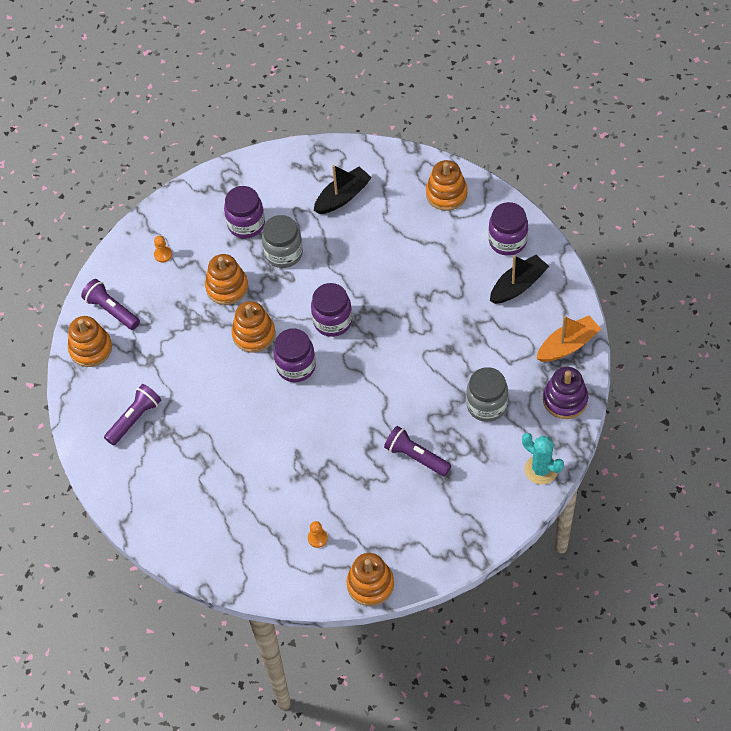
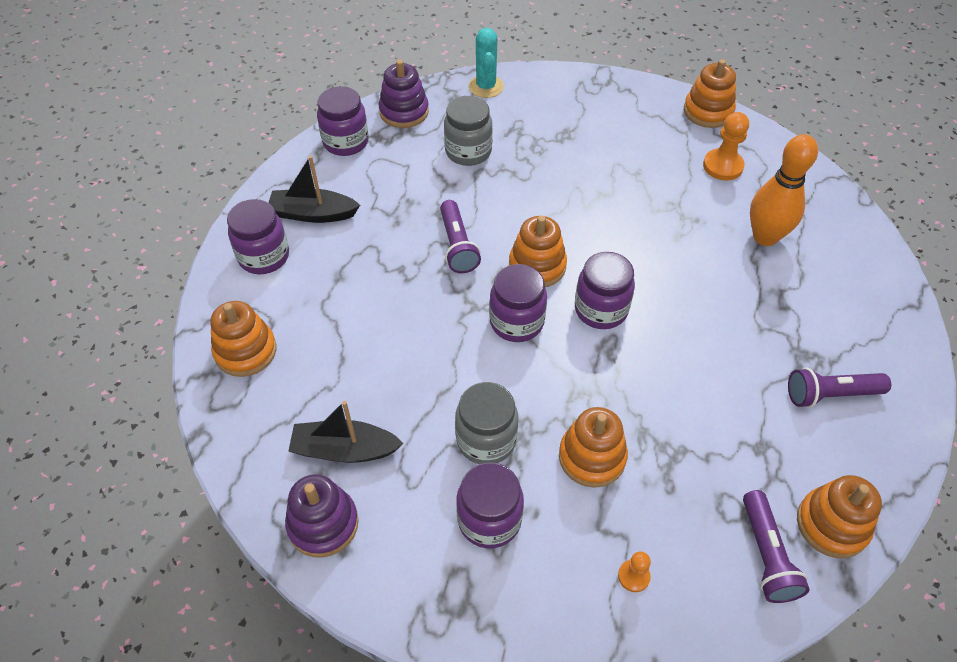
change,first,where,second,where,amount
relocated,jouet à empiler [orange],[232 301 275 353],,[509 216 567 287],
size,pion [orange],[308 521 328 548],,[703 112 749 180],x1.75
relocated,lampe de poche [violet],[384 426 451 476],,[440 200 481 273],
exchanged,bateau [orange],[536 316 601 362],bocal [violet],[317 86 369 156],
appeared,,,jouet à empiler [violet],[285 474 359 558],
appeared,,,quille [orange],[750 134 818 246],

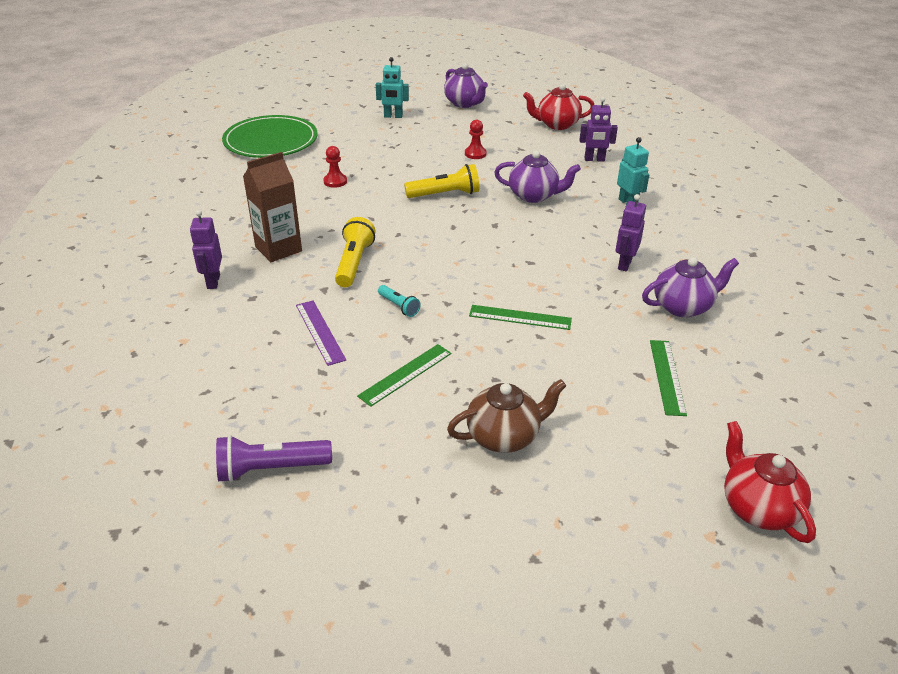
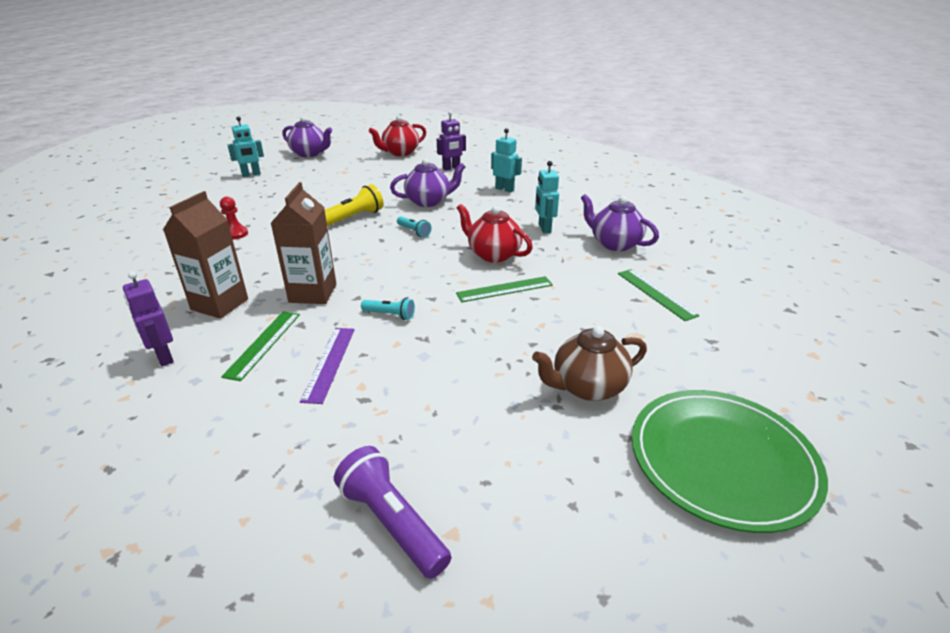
change,first,where,second,where,amount
spun,lampe de poche [violet],[216 435 332 482],,[334 446 451 579],90 degrees clockwise
relocated,assiette [vert],[222 115 318 158],,[632 390 828 533],
spun,règle [violet],[296 301 346 366],,[300 328 355 404],60 degrees clockwise
exchanged,lampe de poche [jaune],[335 217 376 287],brique de lait [marron],[271 182 336 304],
relocated,règle [vert],[357 344 452 407],,[221 311 300 381],
spun,théière [marron],[447 379 566 453],,[532 326 647 401],150 degrees counterclockwise
missing,pion [rouge],[465 120 487 159],,,
colour,robot [violet],[616 194 646 271],robot [turquoise],[535 161 559 233],
spun,théière [violet],[642 257 739 318],,[581 194 659 251],90 degrees counterclockwise
relocated,théière [rouge],[724 421 816 543],,[457 204 533 263],
appeared,,,lampe de poche [turquoise],[397 216 432 237],

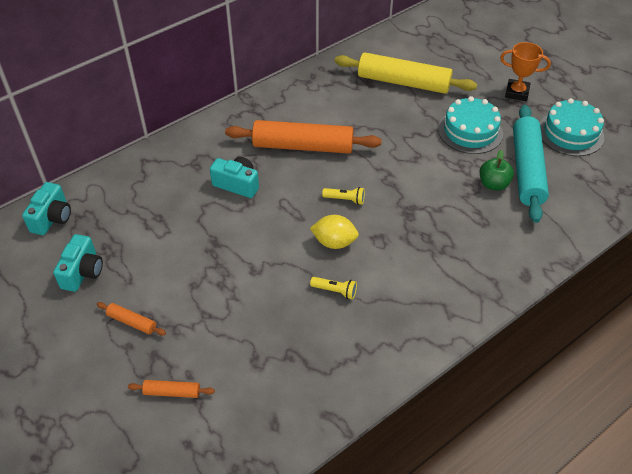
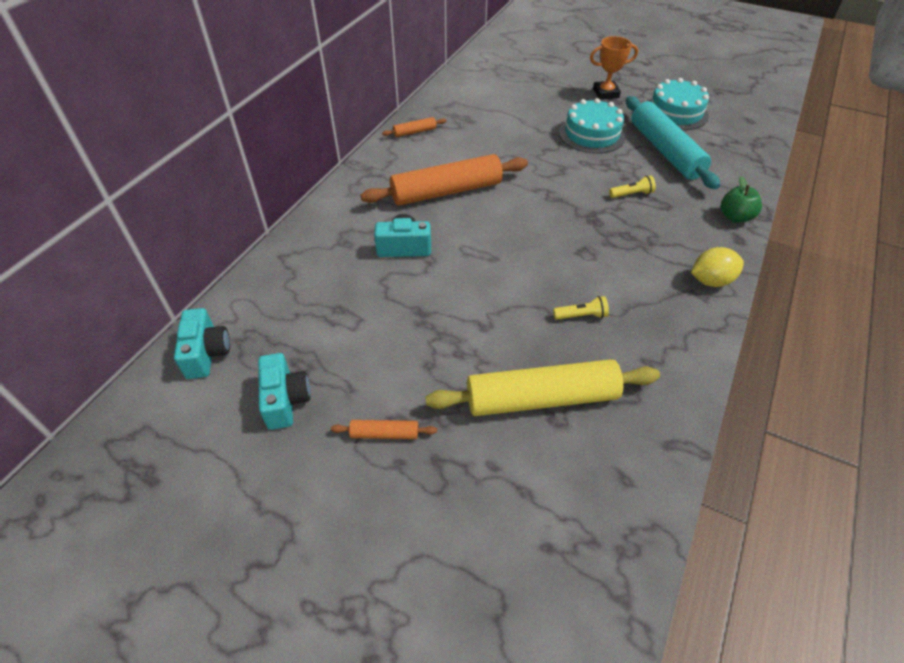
change,first,where,second,where,amount
relocated,rouleau à pâtisserie [orange],[128 380 215 398],,[382 117 447 137],
relocated,citron [jaune],[310 215 359 249],,[691 247 744 287],
relocated,lampe de poche [jaune],[322 187 365 205],,[609 175 656 198],
relocated,rouleau à pâtisserie [jaune],[335 52 477 94],,[425 359 660 416],
relocated,pomme [vert],[479 150 514 191],,[721 176 762 223],

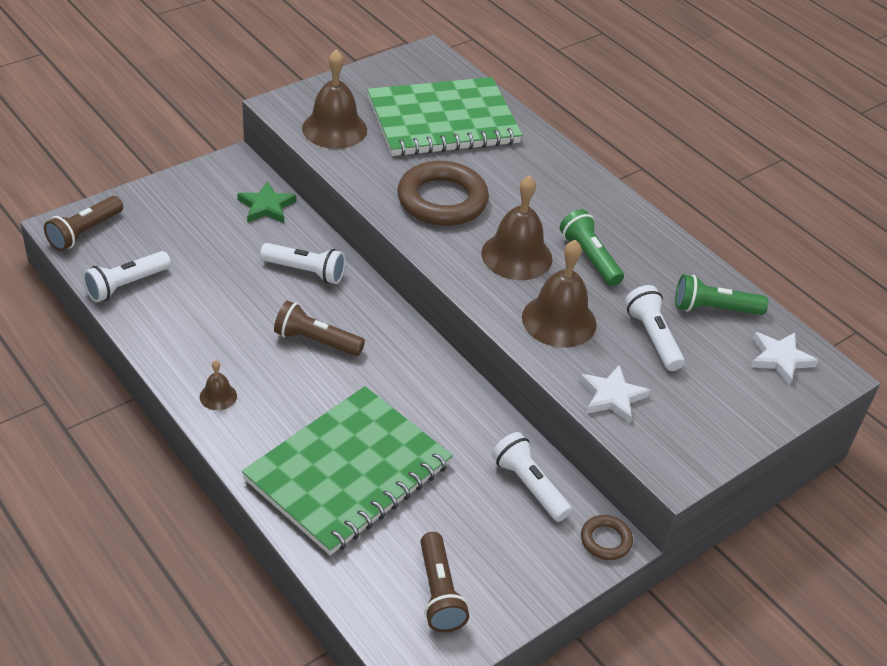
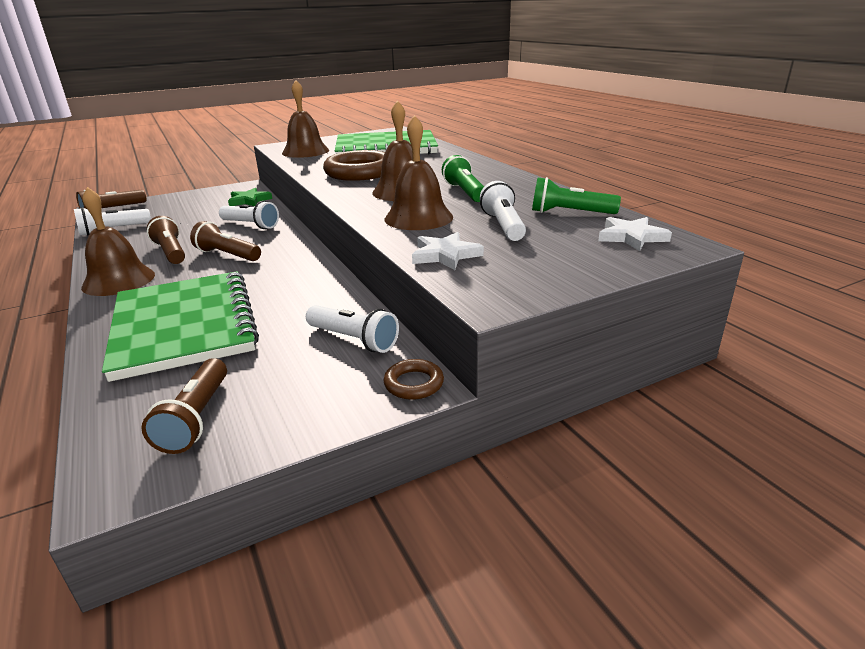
change,first,where,second,where,amount
size,cloche [marron],[200 360 237 410],,[81 187 155 296],x2.08
spun,carnet [vert],[242 386 453 555],,[102 271 259 382],75 degrees counterclockwise
spun,lampe de poche [blanc],[492 432 572 522],,[306 305 399 353],150 degrees clockwise
appeared,,,lampe de poche [marron],[147 216 185 264],

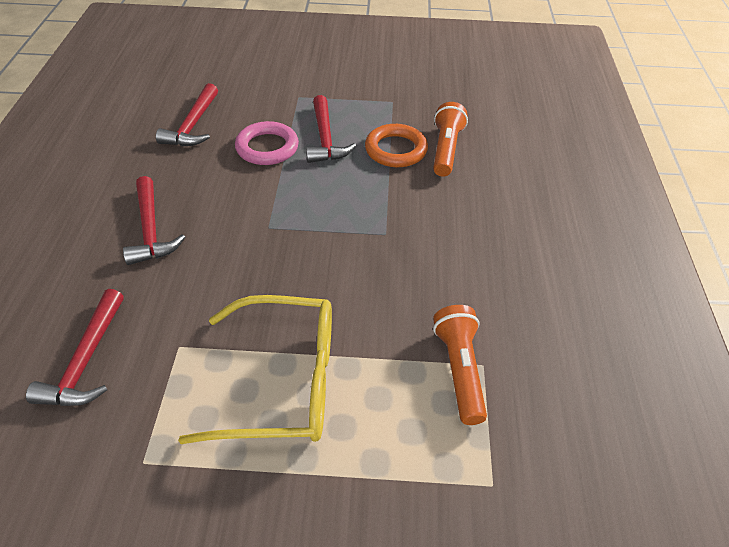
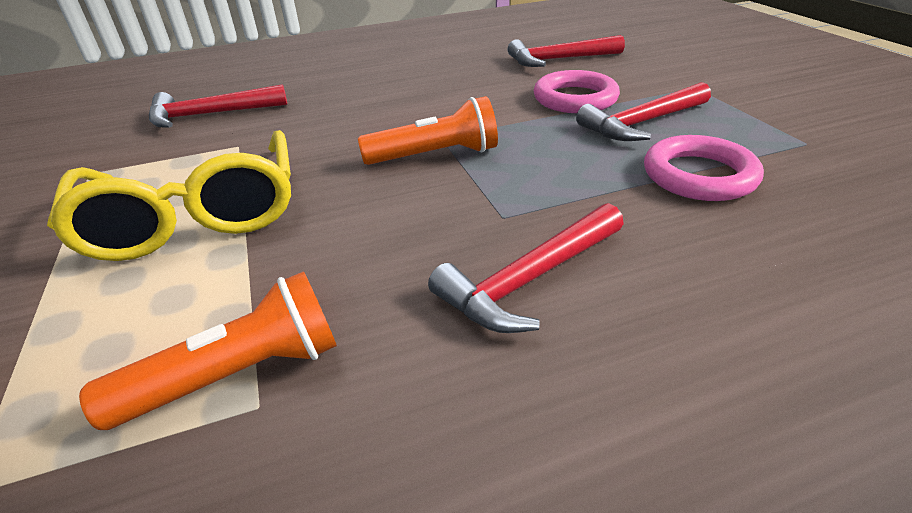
change,first,where,second,where,amount
relocated,marteau [rouge],[123 176 185 265],,[428 203 624 333],
colour,anneau [orange],[365 124 428 167],anneau [rose],[644 135 764 201],
relocated,lampe de poche [orange],[433 102 468 177],,[358 96 498 165],

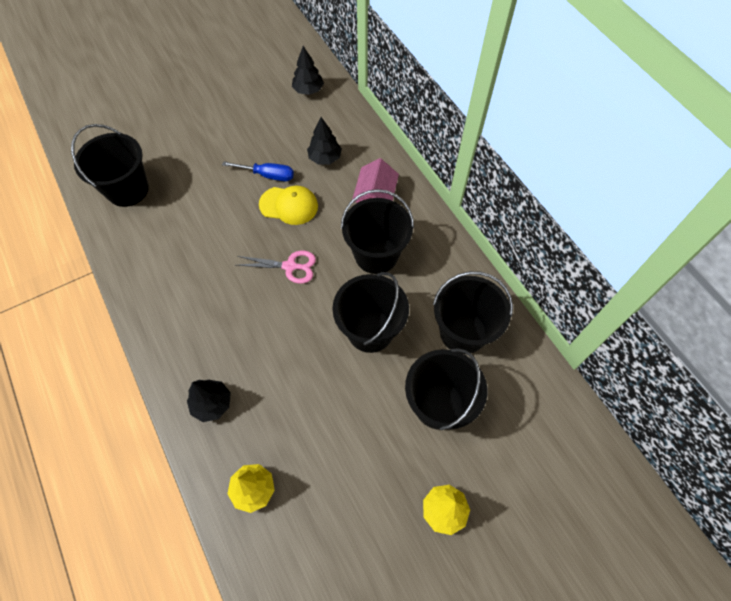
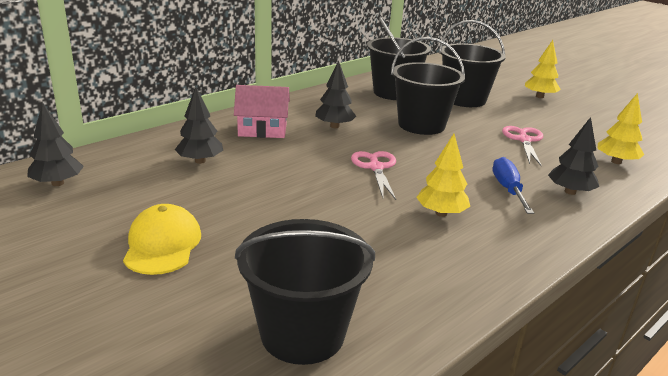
change,first,where,second,where,amount
relocated,tournevis [bleu],[222 161 294 181],,[492 157 534 214],
relocated,casquette [jaune],[259 186 318 225],,[123 204 201 275],
exchanged,seau [noir],[341 189 414 274],arbre [noir],[315 60 356 128],
appeared,,,arbre [jaune],[416 134 470 217],
appeared,,,ciseaux [rose],[502 126 543 166],

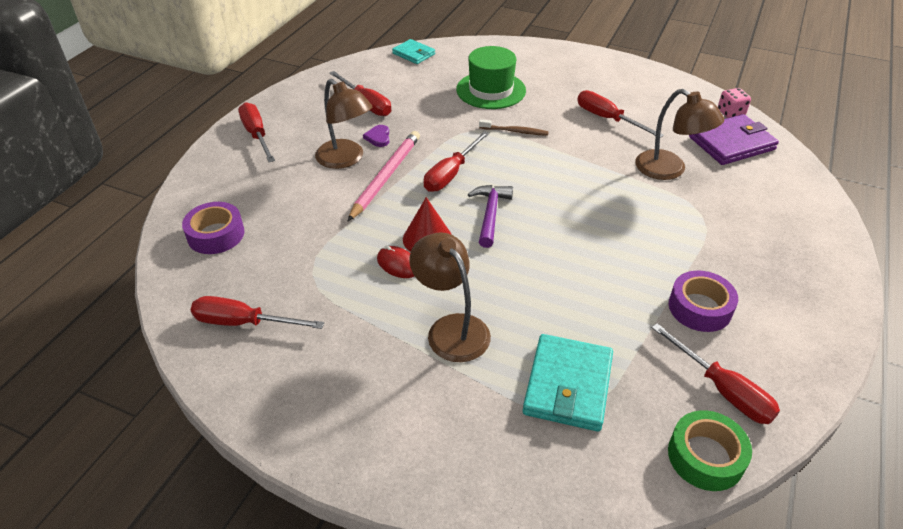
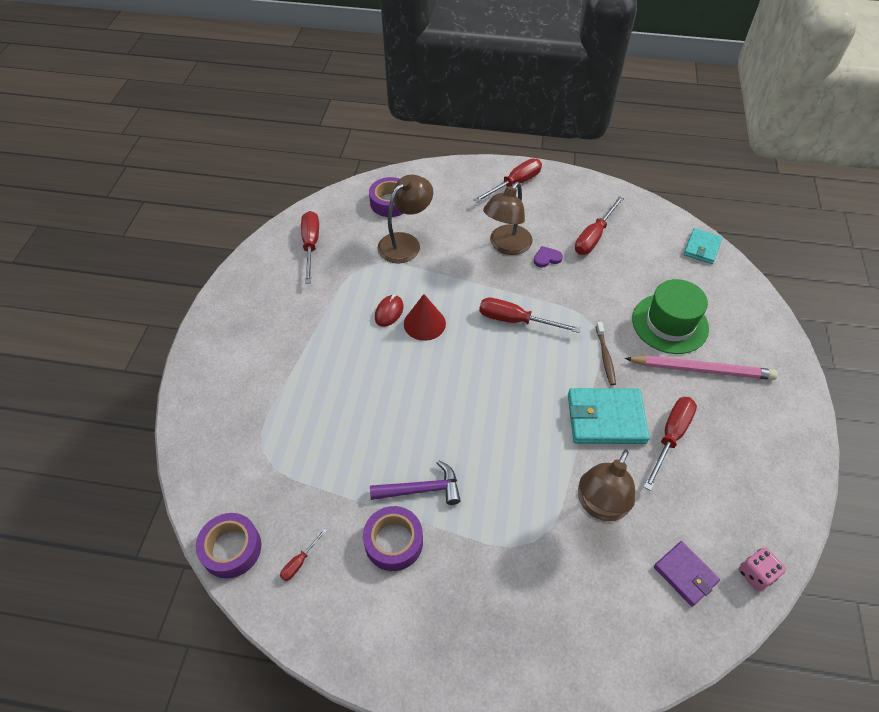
change,first,where,second,where,amount
relocated,crayon [rose],[348 131 420 221],,[625 355 778 380],
relocated,lampe [marron],[409 232 491 362],,[377 175 433 263],
relocated,marteau [violet],[468 185 513 248],,[370 460 461 505],
relocated,portefeuille [turquoise],[523 334 613 432],,[568 388 650 444],
size,tournevis [rouge],[651 323 780 424],,[280 528 327 581],x0.49
colour,ruban adhésif [vert],[668 410 752 491],ruban adhésif [violet],[196 513 261 579],
size,portefeuille [violet],[689 114 779 165],,[654 541 720 606],x0.60

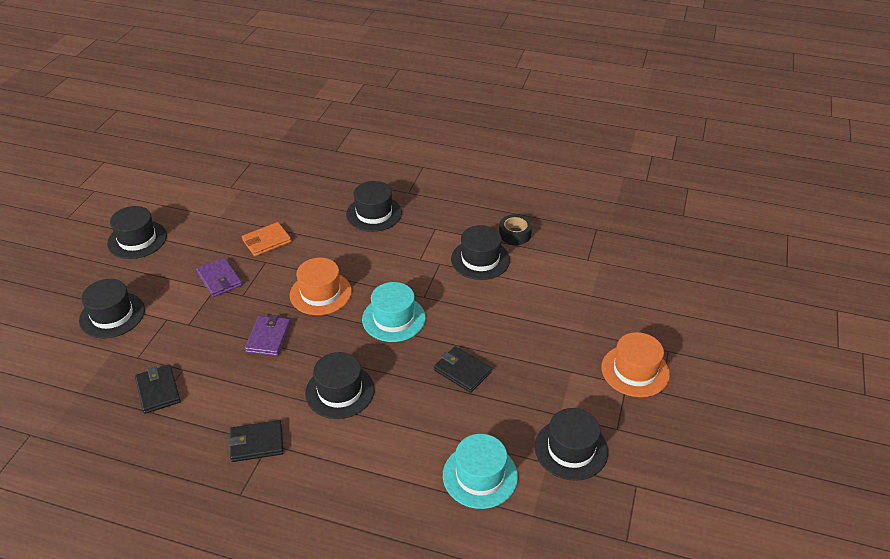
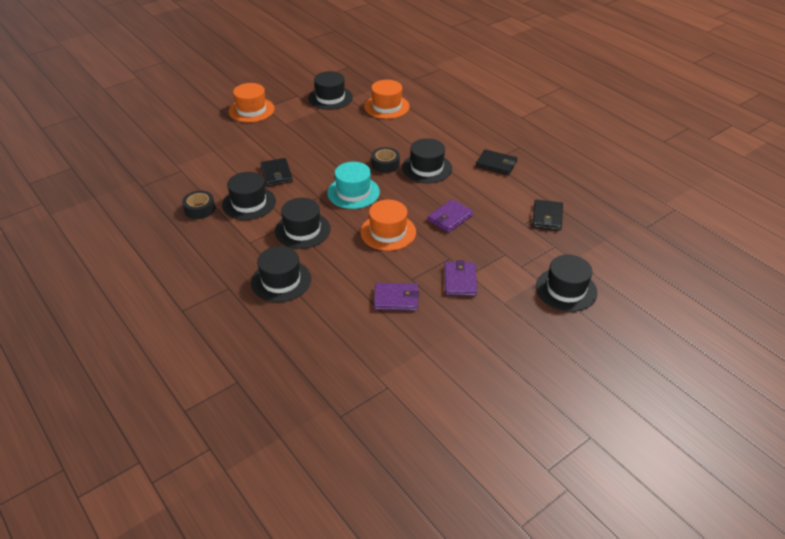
change,first,where,second,where,amount
relocated,chapeau [noir],[107 206 167 259],,[275 198 331 249],
colour,portefeuille [orange],[242 222 291 256],portefeuille [violet],[374 283 419 311],
relocated,portefeuille [noir],[434 346 492 393],,[260 158 293 186],
colour,chapeau [turquoise],[443 434 518 509],chapeau [orange],[364 80 410 119],
appeared,,,ruban adhésif [noir],[371 147 400 173],

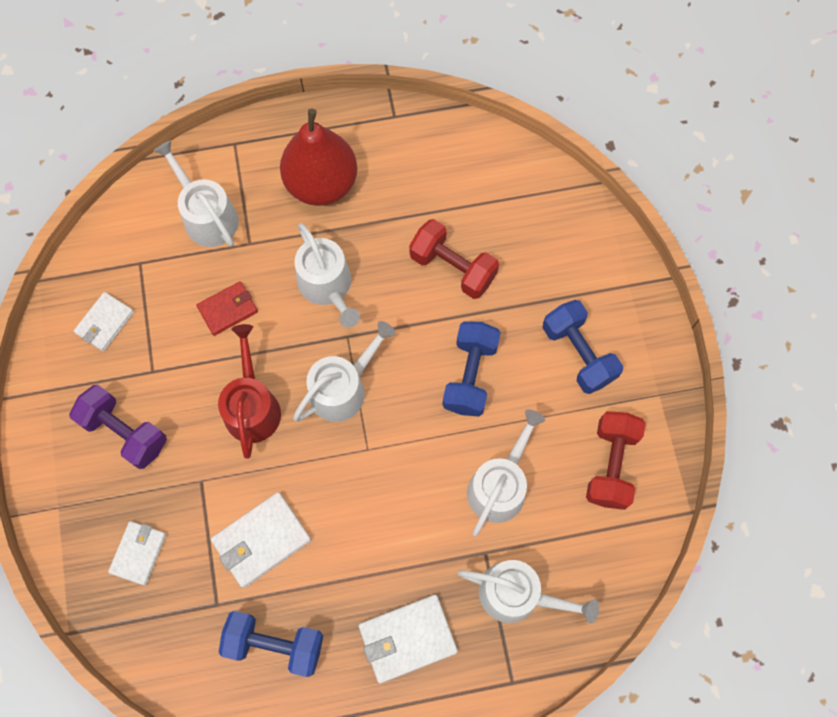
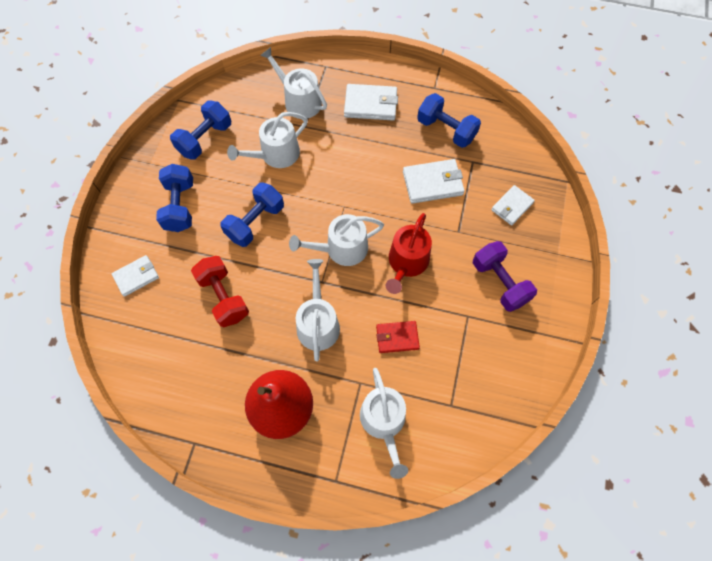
change,first,where,second,where,amount
relocated,portefeuille [blanc],[74 292 134 352],,[112 255 159 297],
colour,haltère [rouge],[586 411 646 510],haltère [bleu],[170 101 231 160],

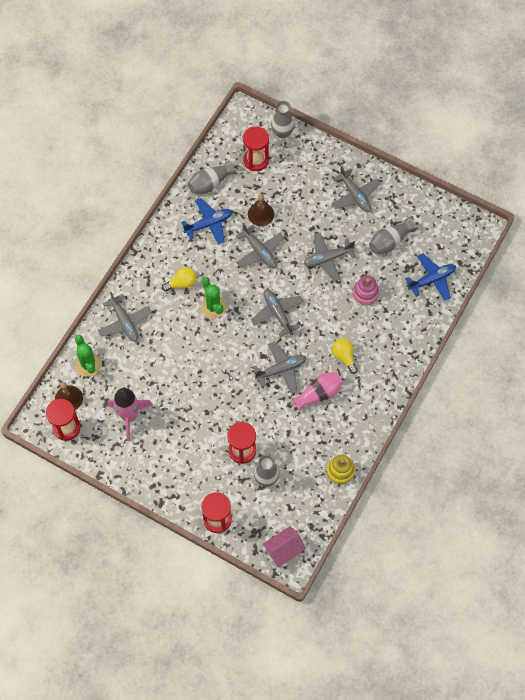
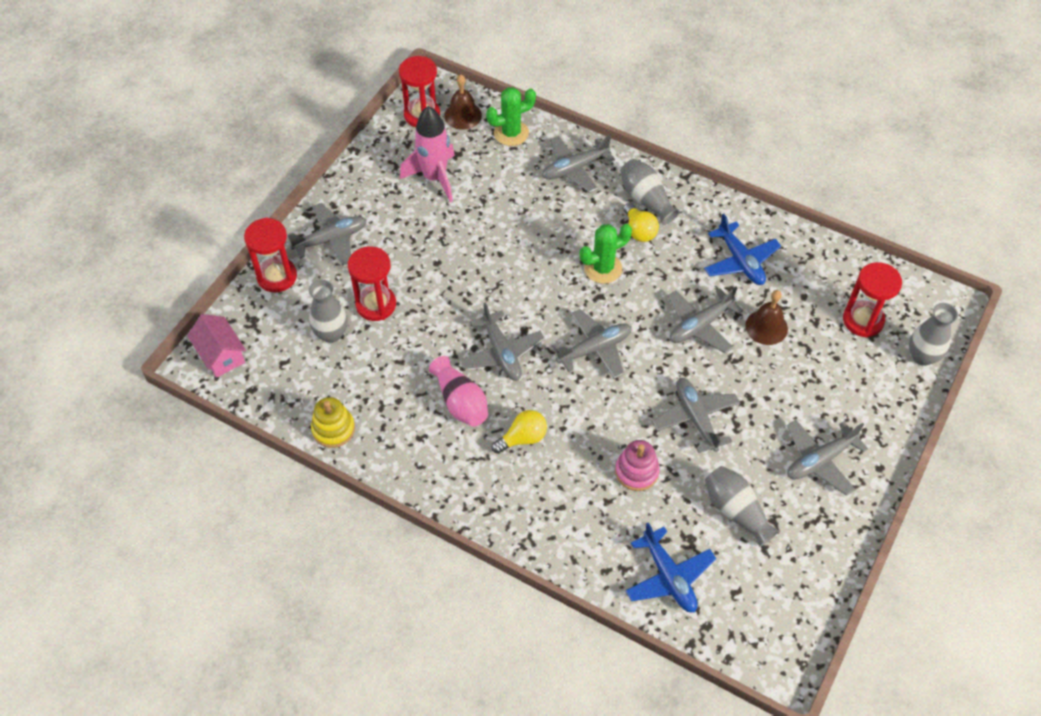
change,first,where,second,where,amount
relocated,vase [gris],[188 161 235 194],,[621 159 680 225],
appeared,,,avion [gris],[288 203 366 266],

